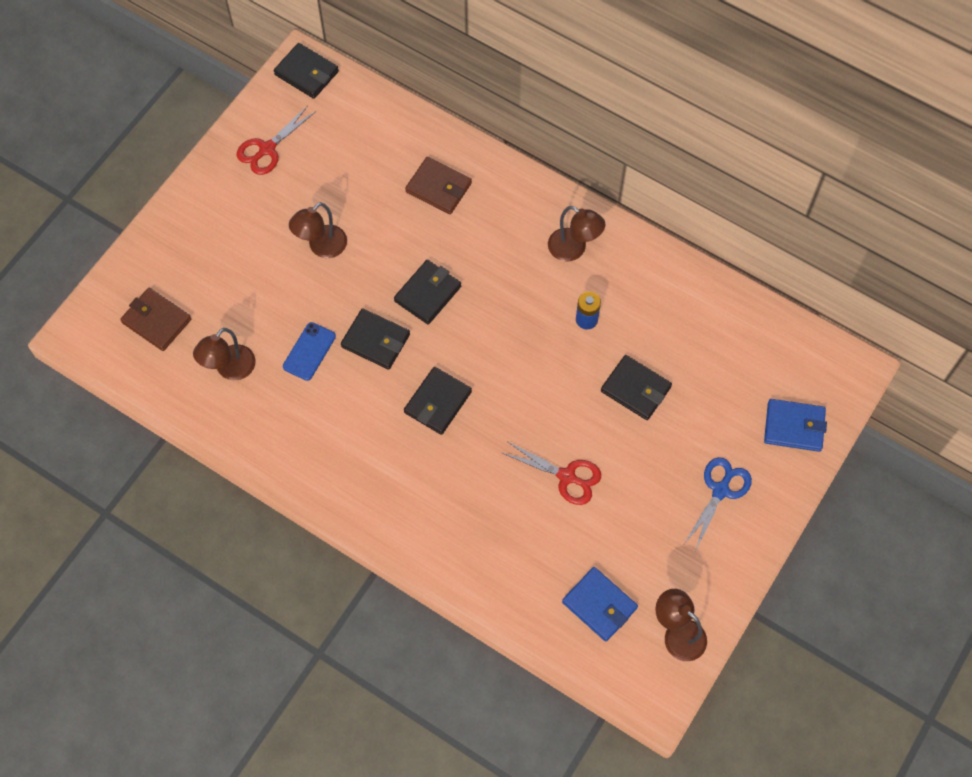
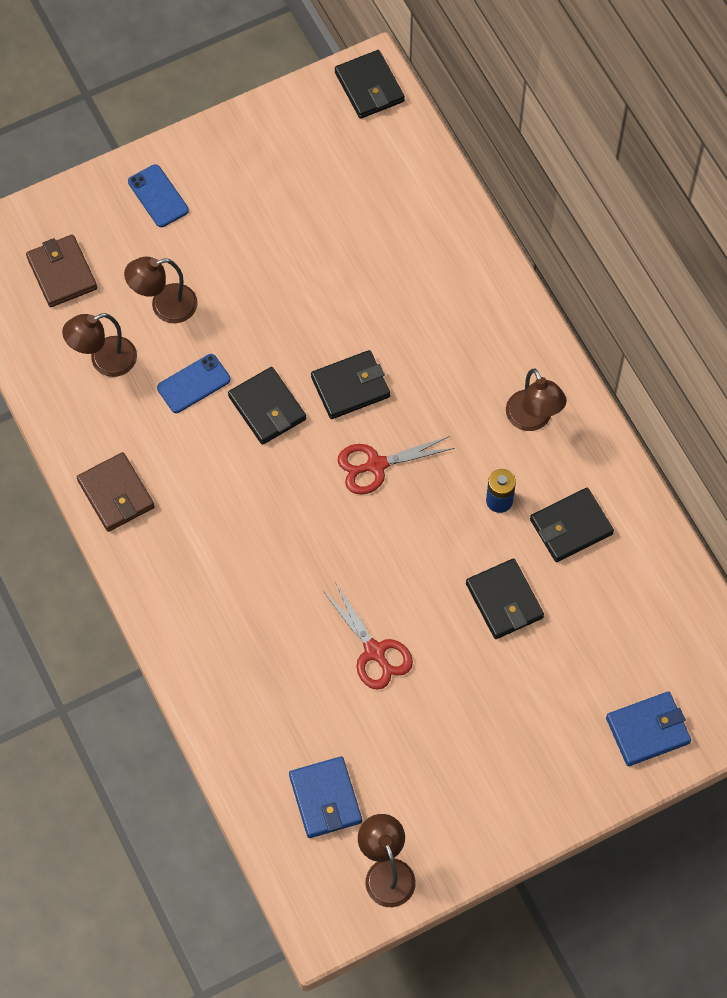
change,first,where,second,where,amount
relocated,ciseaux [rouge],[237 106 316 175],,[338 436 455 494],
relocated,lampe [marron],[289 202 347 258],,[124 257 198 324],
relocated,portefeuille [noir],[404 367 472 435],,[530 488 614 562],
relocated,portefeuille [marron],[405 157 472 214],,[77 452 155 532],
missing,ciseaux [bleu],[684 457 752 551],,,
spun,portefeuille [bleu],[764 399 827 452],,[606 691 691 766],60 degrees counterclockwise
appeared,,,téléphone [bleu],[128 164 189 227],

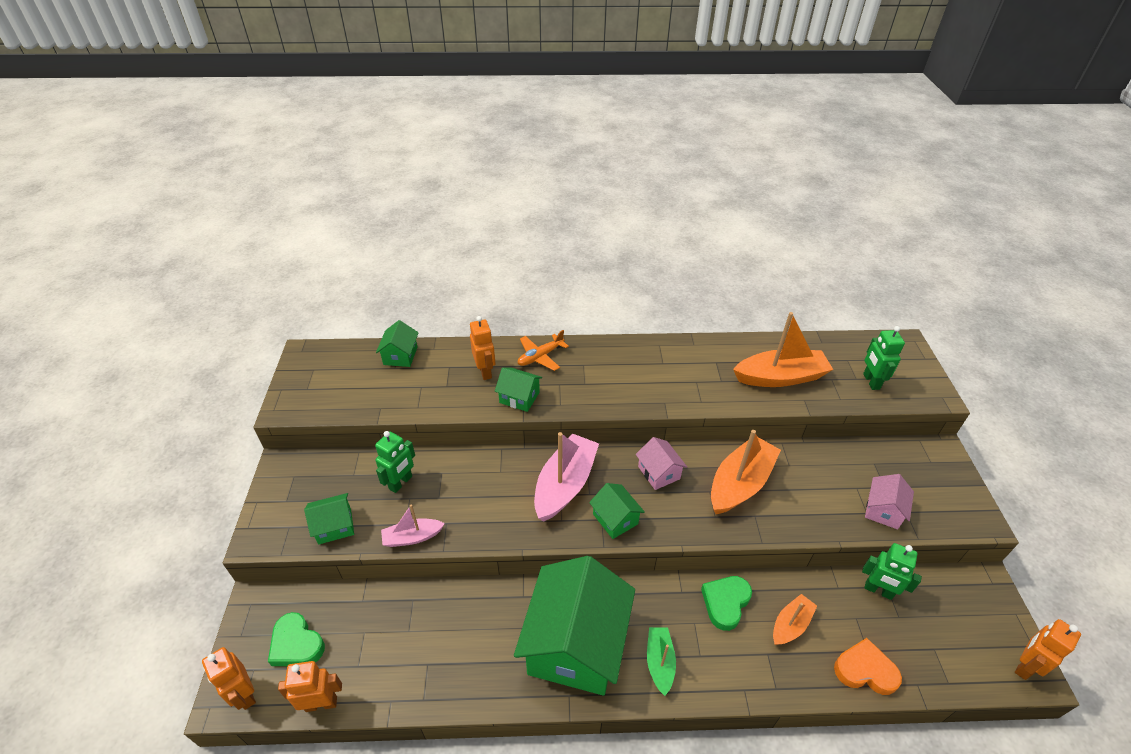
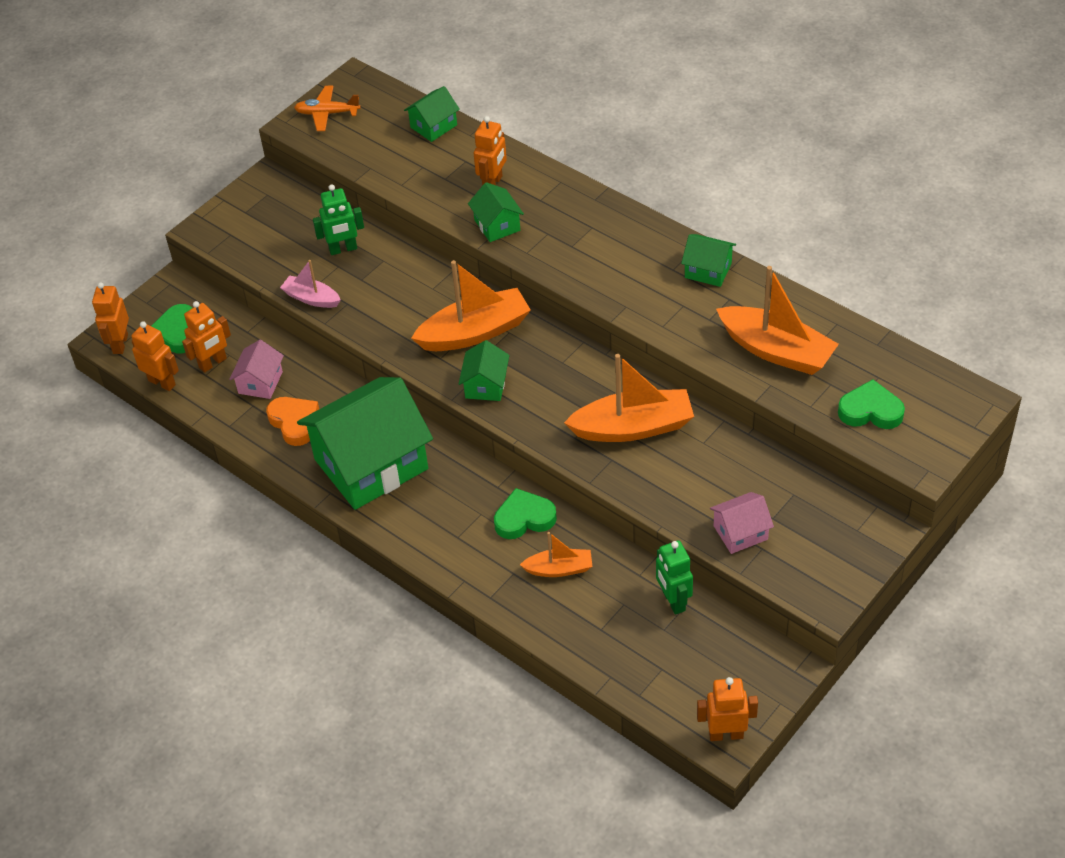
change,first,where,second,where,amount
relocated,maison [vert],[304 493 354 544],,[681 234 736 287],
relocated,avion [orange],[518 330 569 371],,[294 86 361 131],
colour,bateau [rose],[534 432 599 522],bateau [orange],[411 260 531 351],
relocated,maison [rose],[636 437 687 490],,[229 340 284 399],
missing,bateau [vert],[647 627 676 696],,,
relocated,cœur [orange],[834 638 902 695],,[266 397 319 446],
exchanged,robot [vert],[863 326 905 390],cœur [vert],[838 379 905 429],
appeared,,,robot [orange],[182 301 231 373],

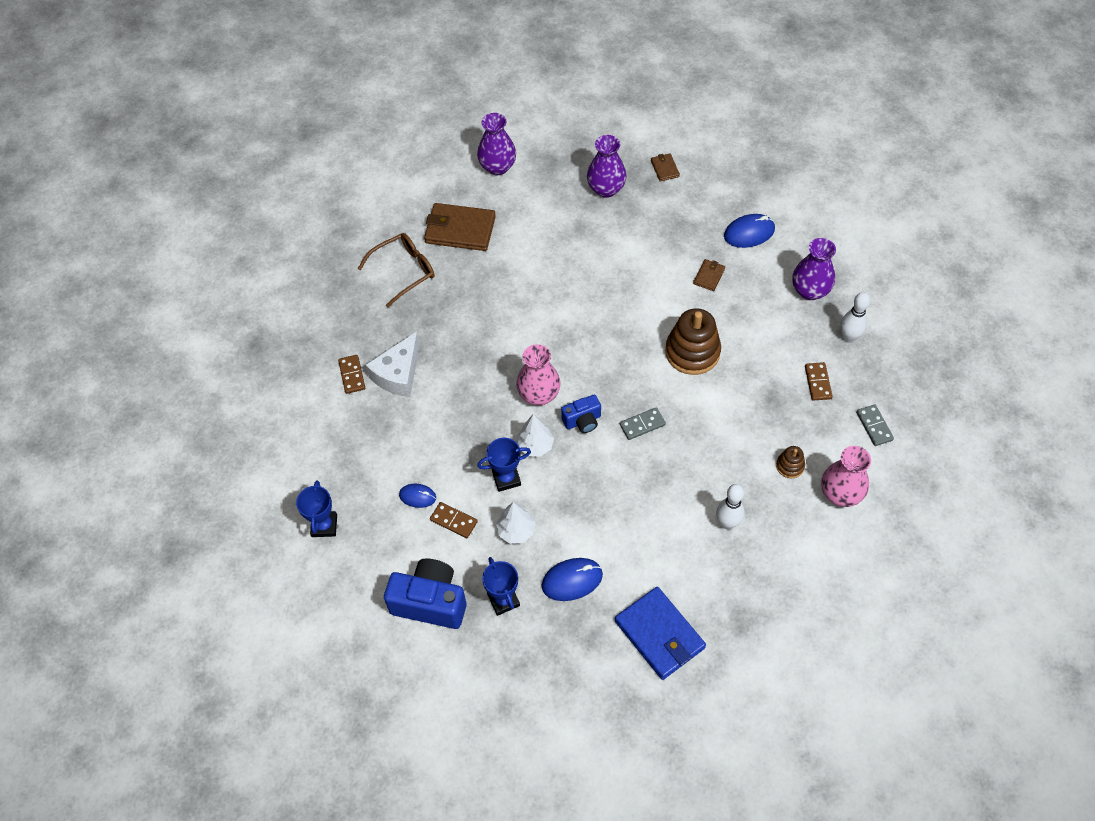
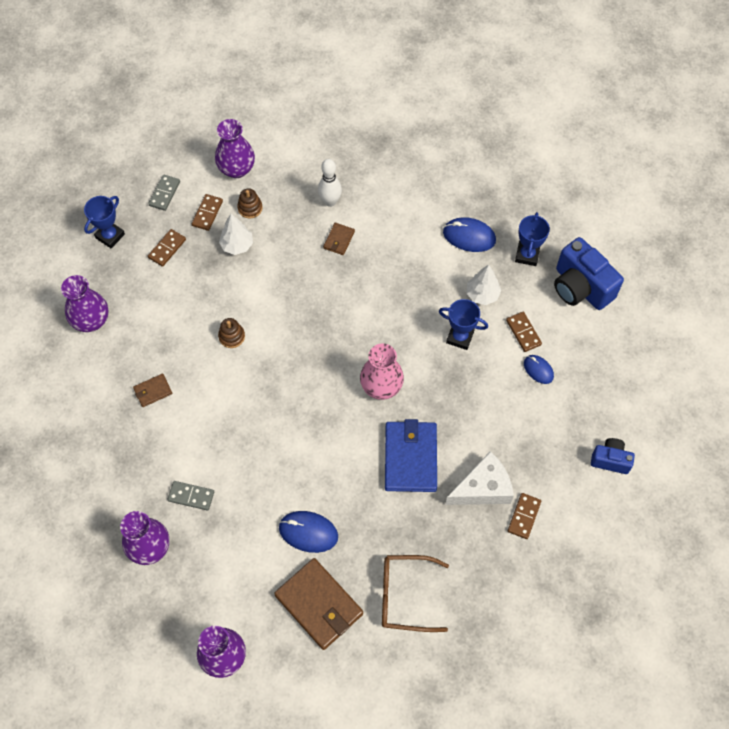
change,first,where,second,where,amount
relocated,trophée [bleu],[296 480 337 537],,[84 196 125 248],
relocated,arbre [blanc],[517 414 554 457],,[219 214 253 255],
relocated,appareil photo [bleu],[561 395 601 433],,[591 438 635 474],
relocated,portefeuille [bleu],[615 587 706 680],,[385 419 437 492],
relocated,domino [gris],[620 407 666 440],,[167 481 214 510],
relocated,portefeuille [marron],[651 153 680 182],,[323 223 355 255],
size,jouet à empiler [marron],[665 308 721 375],,[218 318 245 348],x0.48
relocated,souris [bleu],[724 214 775 248],,[279 511 338 553],
colour,vase [rose],[821 446 871 507],vase [violet],[215 119 255 178],
missing,quille [blanc],[840 292 870 343],,,
appeared,,,domino [marron],[192 194 223 231],

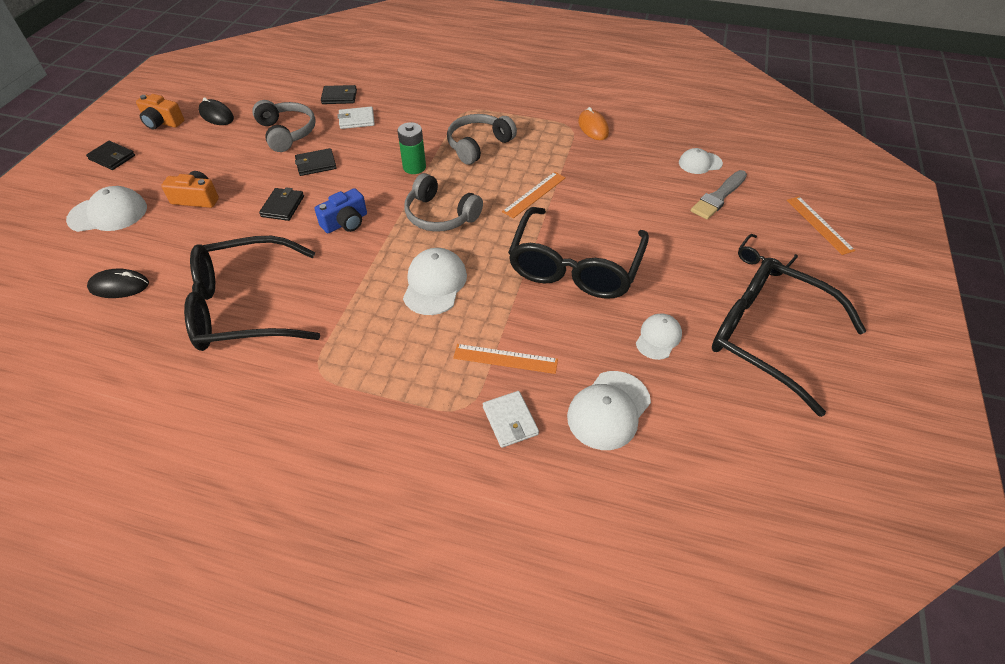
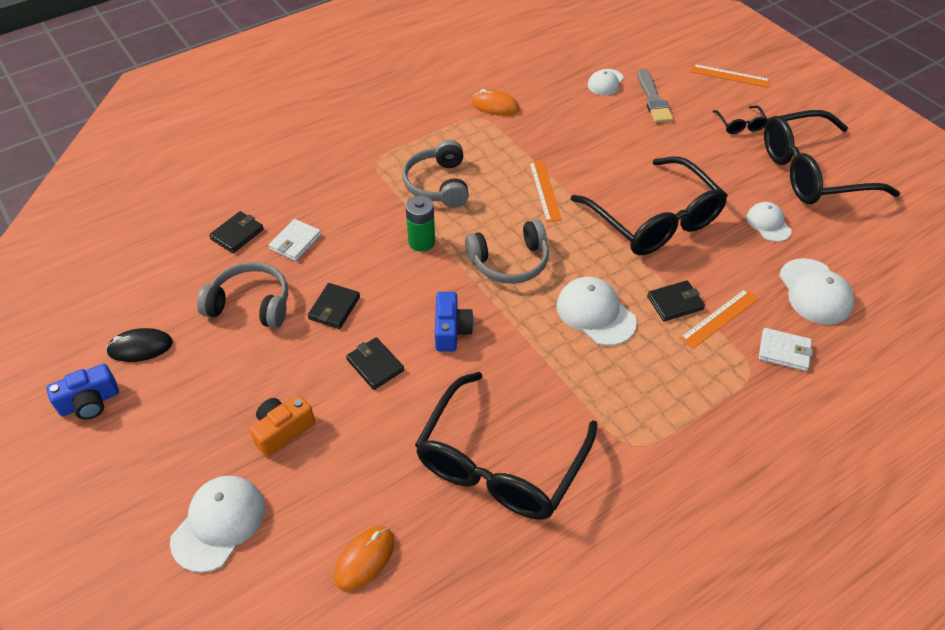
change,first,where,second,where,amount
relocated,portefeuille [noir],[86 141 135 170],,[647 280 705 321],
colour,souris [noir],[87 269 149 298],souris [orange],[334 526 395 591],
colour,appareil photo [orange],[136 94 184 130],appareil photo [bleu],[46 364 119 419],

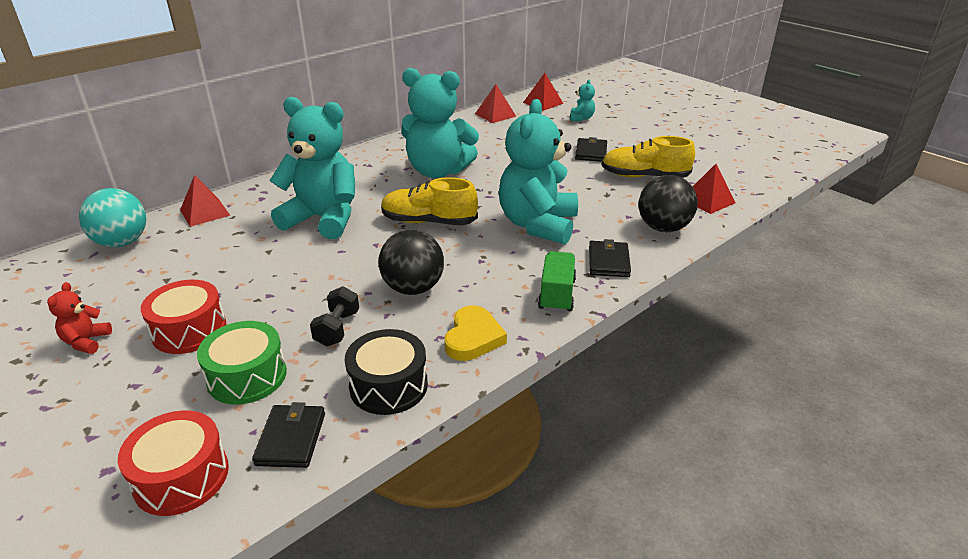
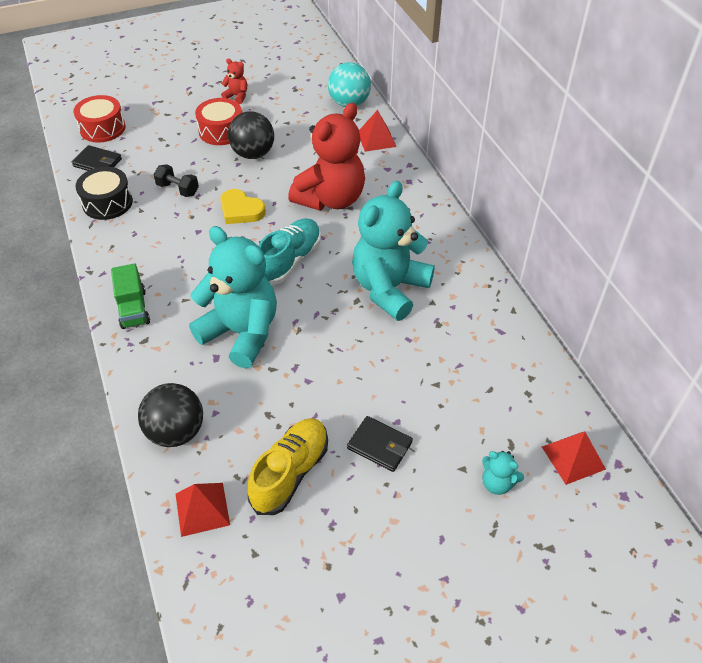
change,first,where,second,where,amount
missing,tambour [vert],[197 321 287 404],,,
colour,ours en peluche [turquoise],[269 97 355 239],ours en peluche [rouge],[288 103 365 211],
relocated,balle [noir],[379 230 444 295],,[228 111 274 159],
colour,chaussure [jaune],[381 177 478 225],chaussure [turquoise],[259 218 321 284],
relocated,cœur [jaune],[444 305 507 361],,[220 189 266 224],
missing,pyramide [rouge],[475 84 516 123],,,
spun,camion [vert],[538 251 576 313],,[111 264 150 329],45 degrees clockwise
missing,portefeuille [noir],[589 239 631 277],,,

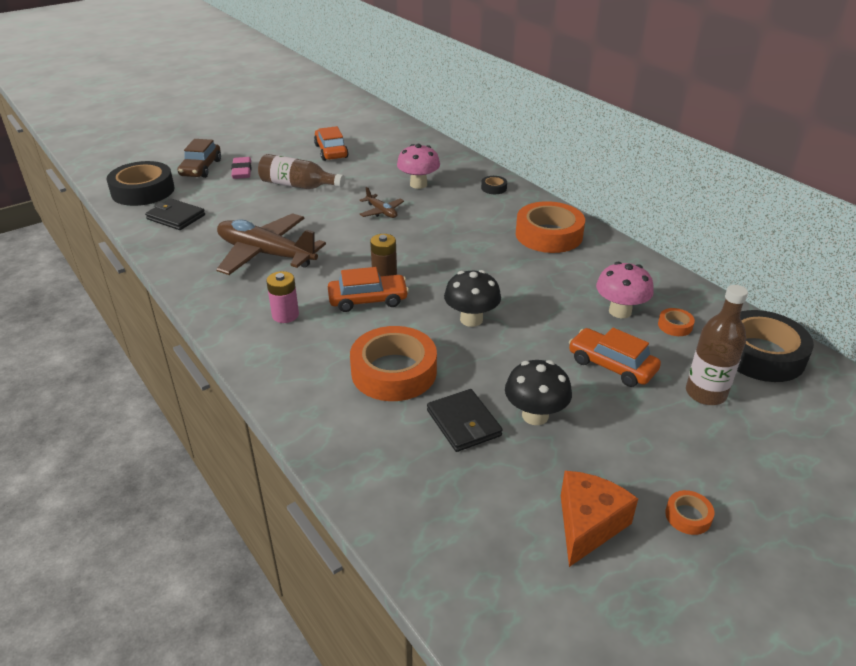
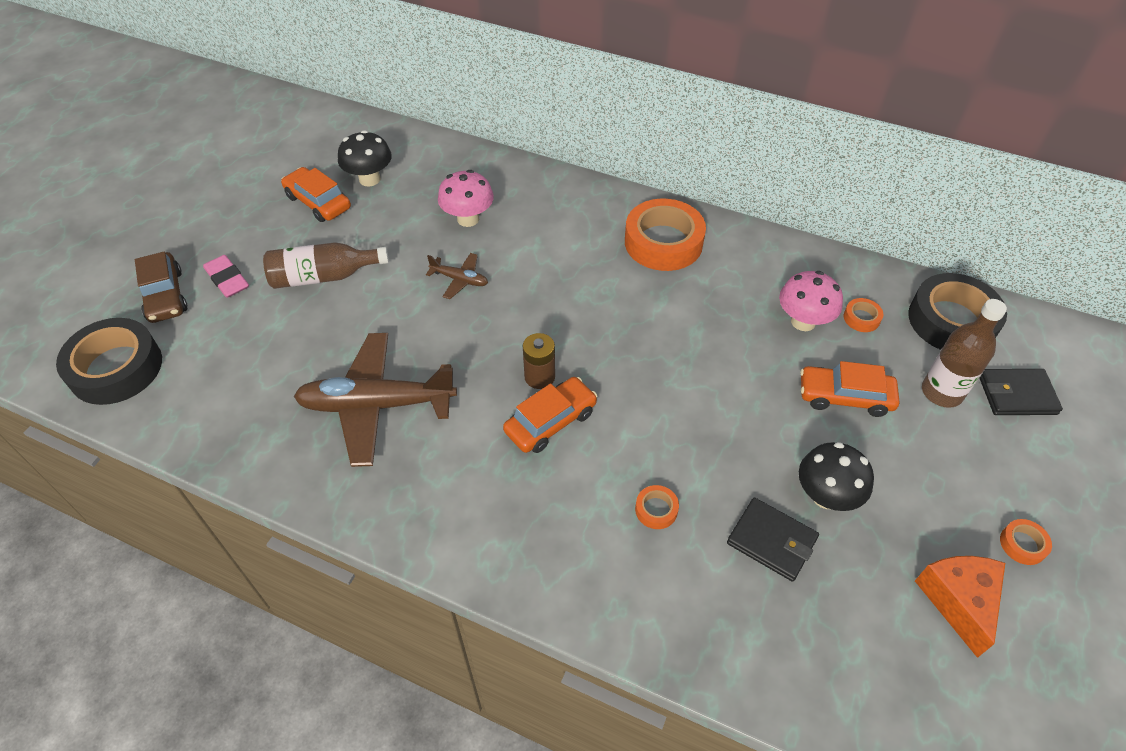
change,first,where,second,where,amount
relocated,portefeuille [noir],[145 199 205 230],,[980 369 1063 415],
missing,pile [rose],[266 271 299 323],,,
size,ruban adhésif [orange],[350 326 437 401],,[635 485 679 529],x0.42
relocated,champignon [noir],[444 270 501 327],,[338 130 392 186],
missing,ruban adhésif [noir],[481 176 507 194],,,

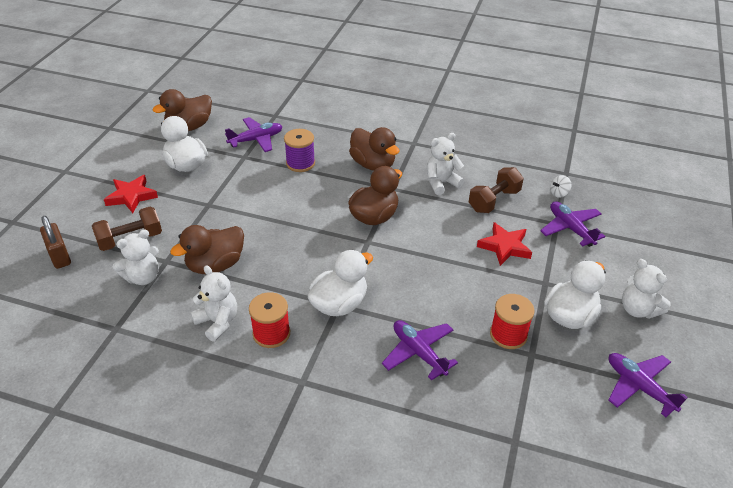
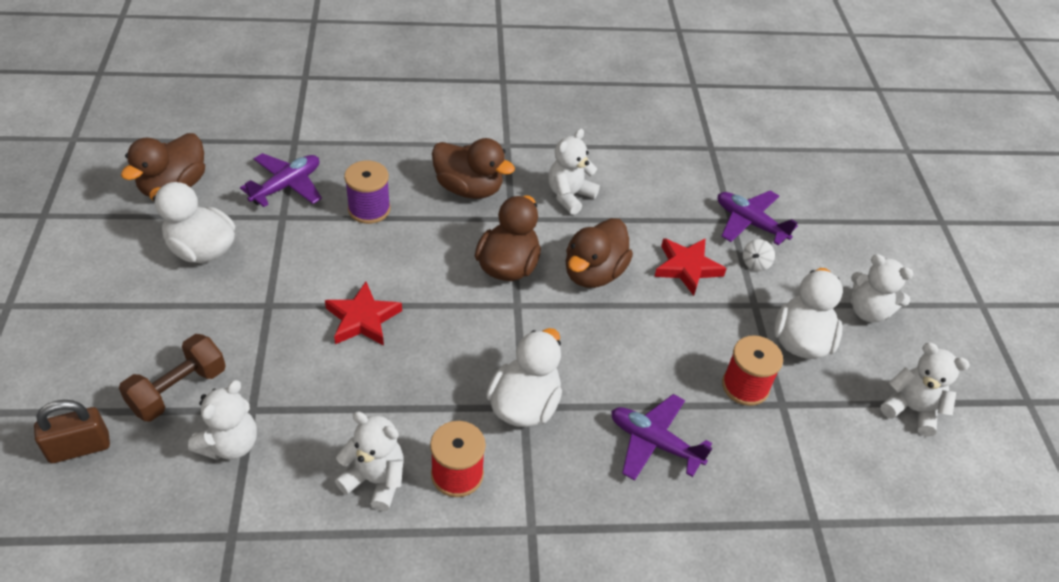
change,first,where,second,where,amount
spun,cadenas [marron],[40 216 71 269],,[34 400 110 463],60 degrees counterclockwise
relocated,étoile [rouge],[104 175 158 213],,[325 282 402 346],
relocated,canard [marron],[170 225 244 274],,[565 218 633 288],
missing,haltère [marron],[469 167 524 213],,,
relocated,toupie [blanc],[550 175 571 198],,[743 239 775 271],
exchanged,avion [violet],[608 353 688 417],ours en peluche [blanc],[880 343 970 437],

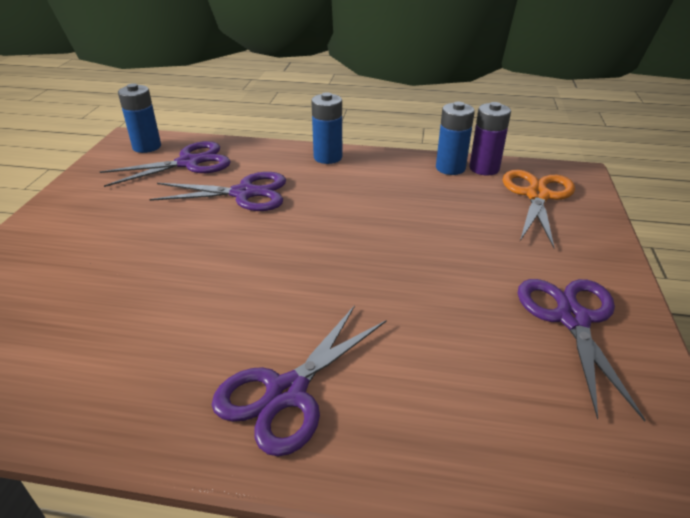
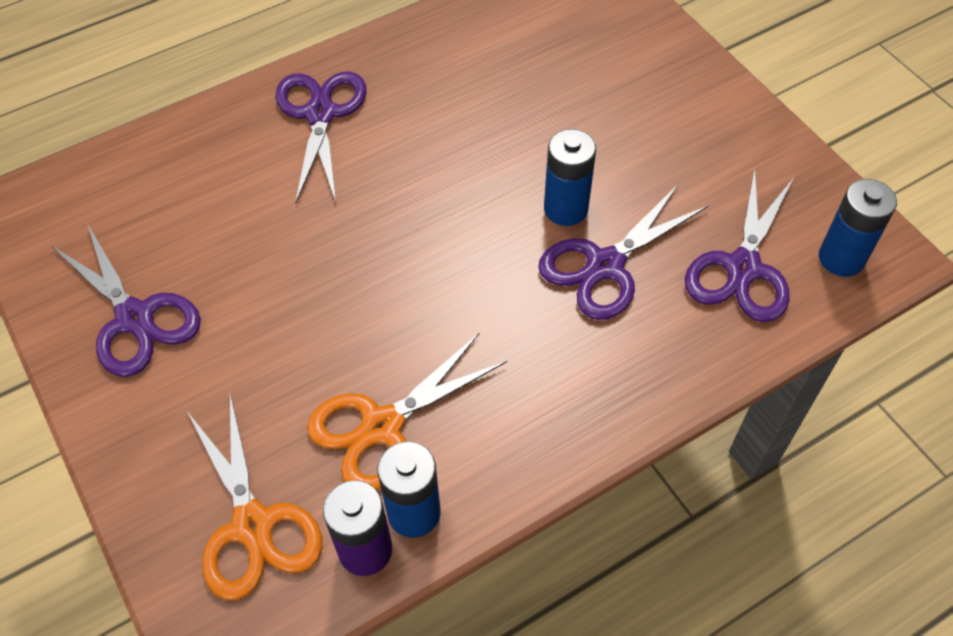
change,first,where,second,where,amount
relocated,pile [bleu],[311 92 342 164],,[544 129 596 226],
appeared,,,ciseaux [orange],[307 332 507 490],

